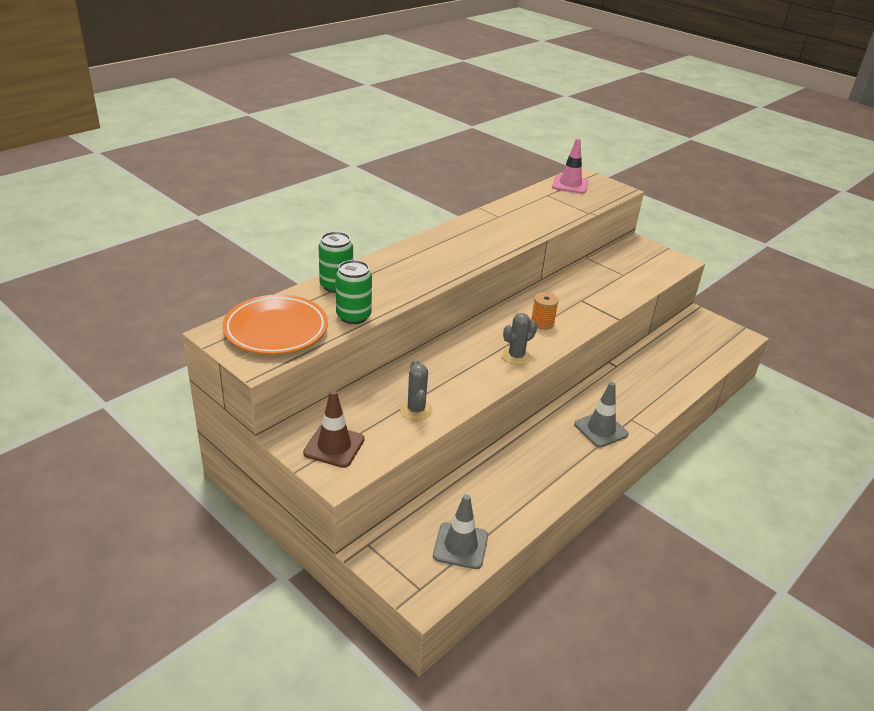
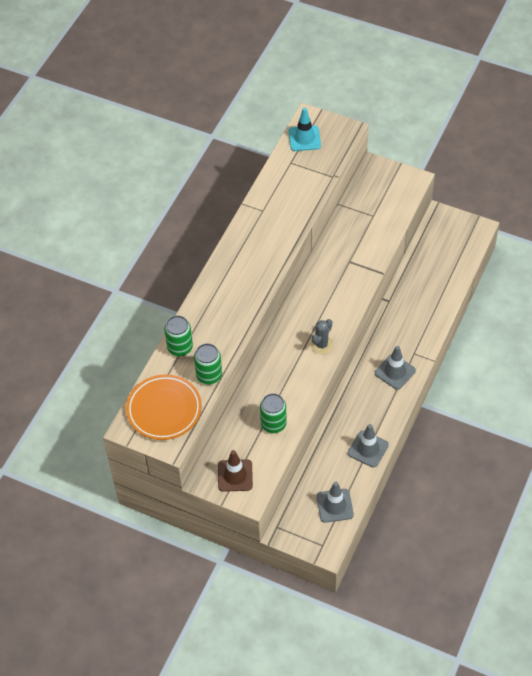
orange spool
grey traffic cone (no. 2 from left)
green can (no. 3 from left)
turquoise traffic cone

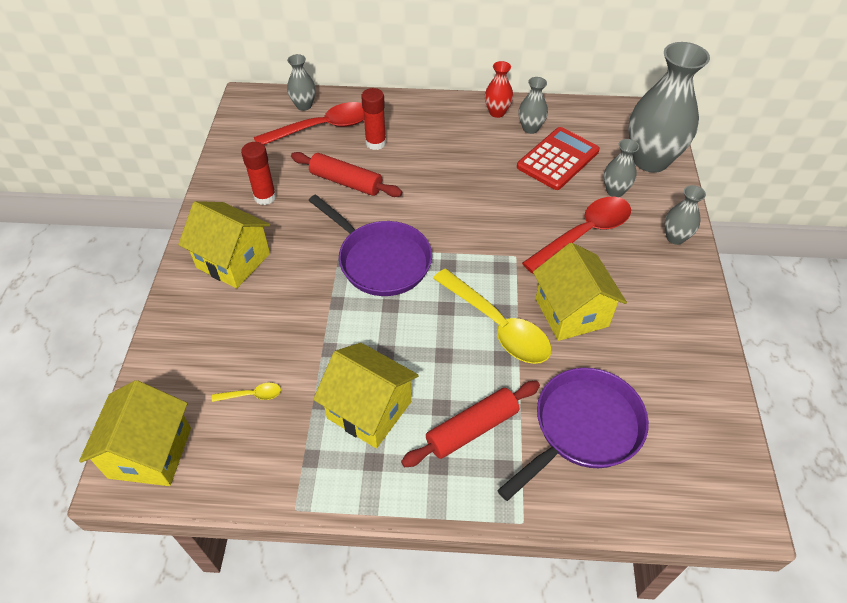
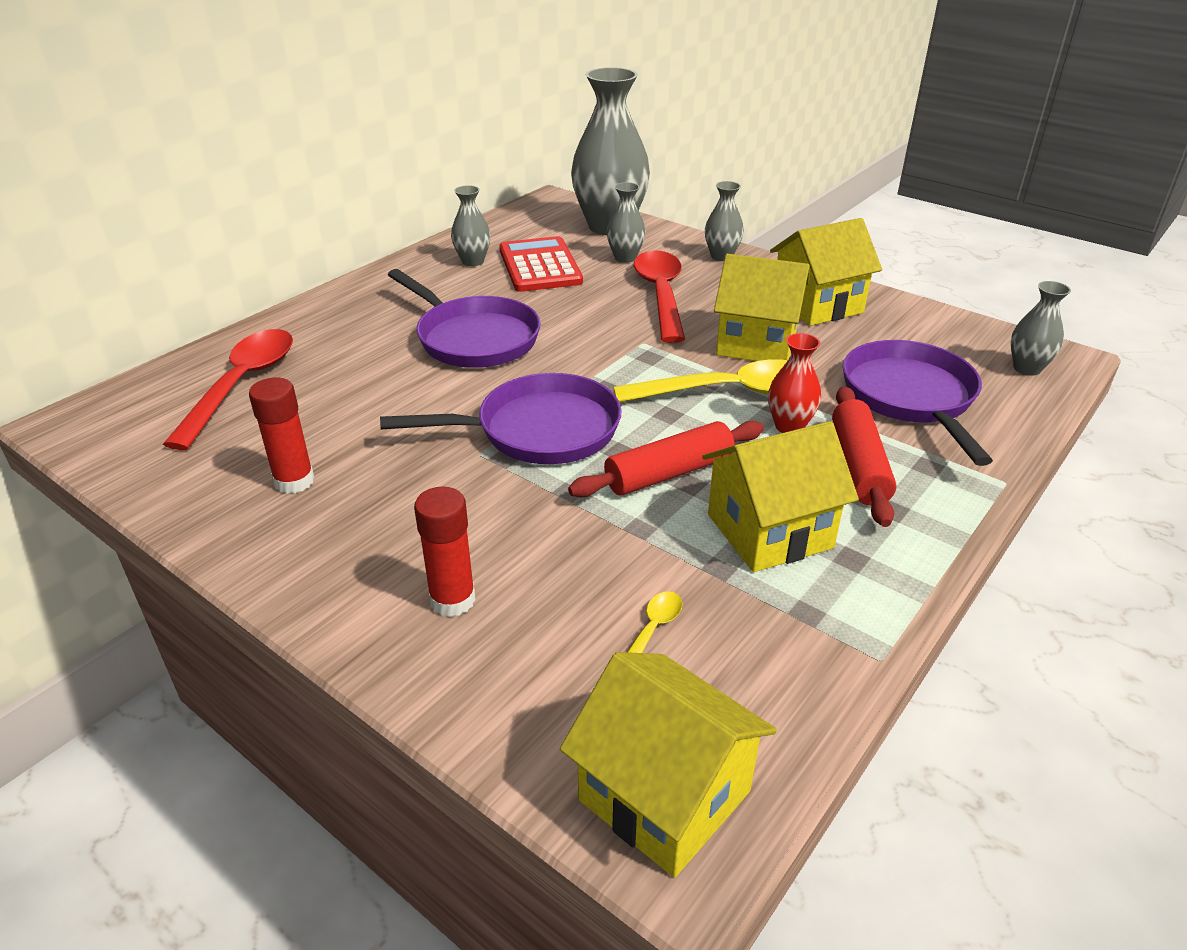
purple pan (no. 1 from left)
yellow house (no. 4 from left)
grey vase (no. 5 from left)
red rolling pin (no. 1 from left)
red glue stick (no. 2 from left)
red vase

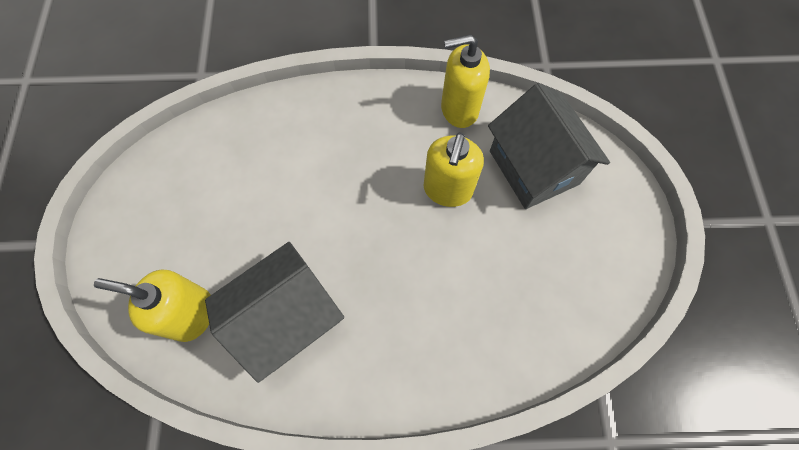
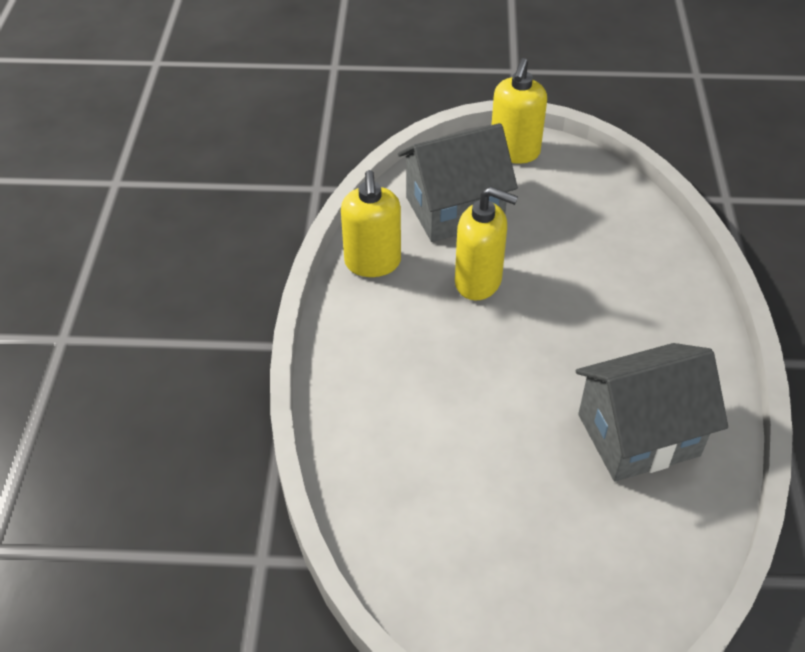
yellow soap dispenser (no. 3 from left)
grey house (no. 2 from left)

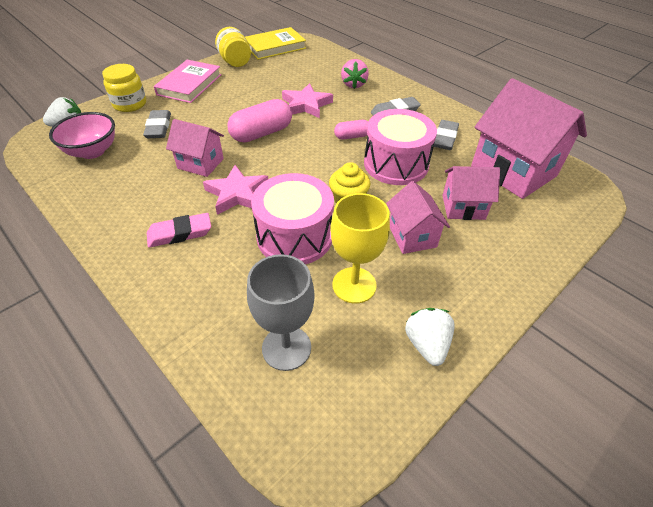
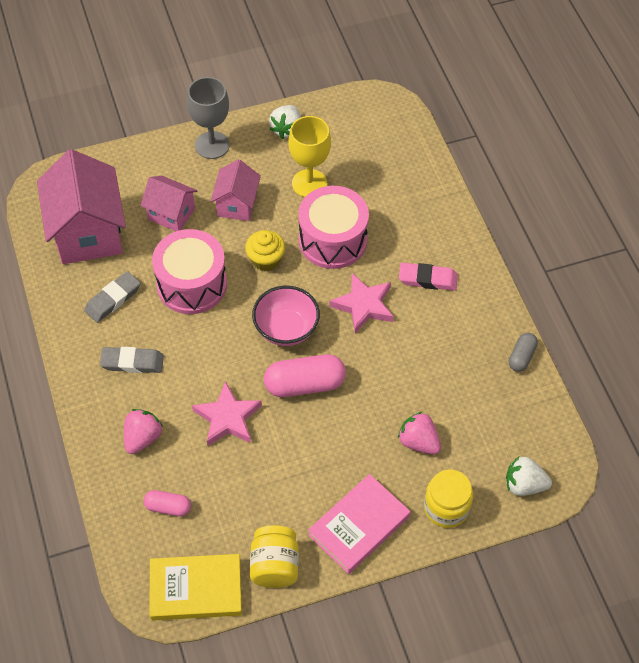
pink house (no. 1 from left in the first image)
grey capsule
pink bowl
grey goblet
pink capsule (no. 1 from left)
pink strawberry (no. 2 from left)

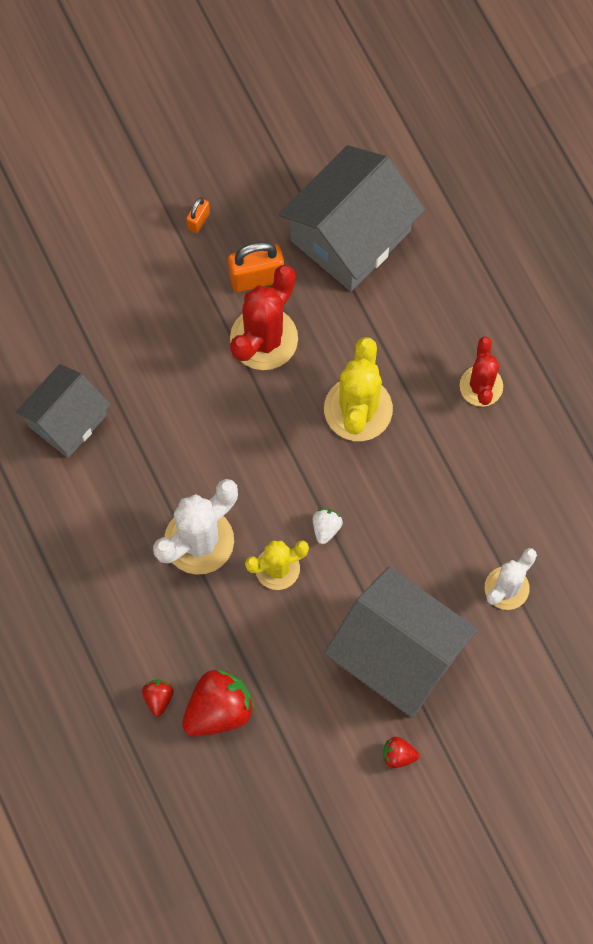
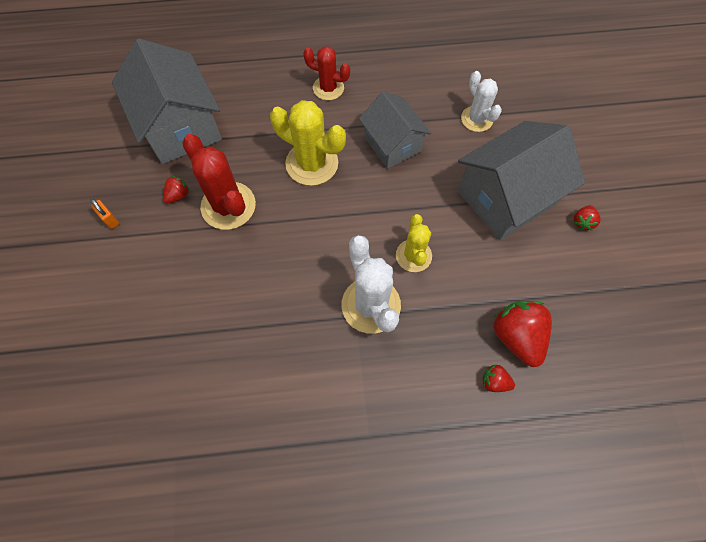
white strawberry
grey house (no. 2 from left)
red strawberry (no. 1 from left)

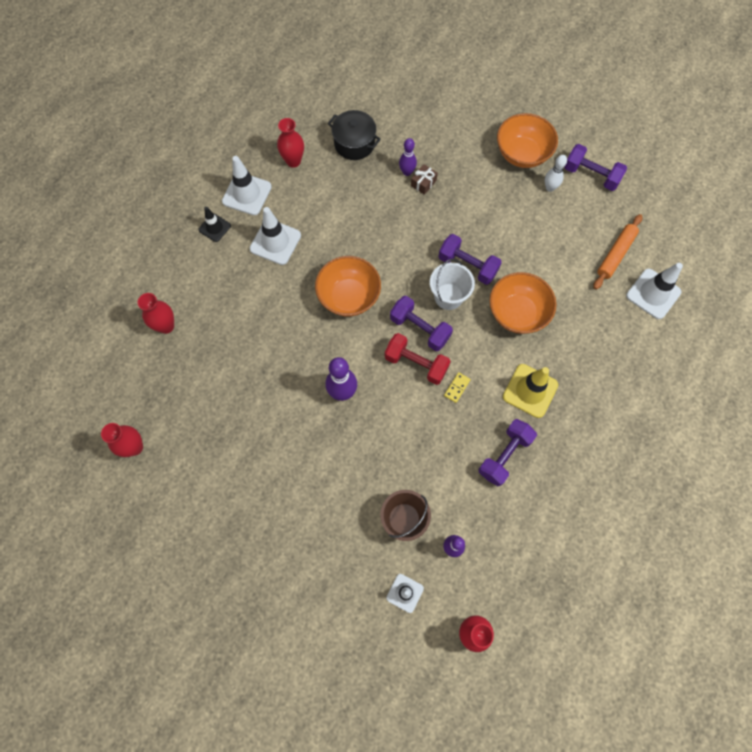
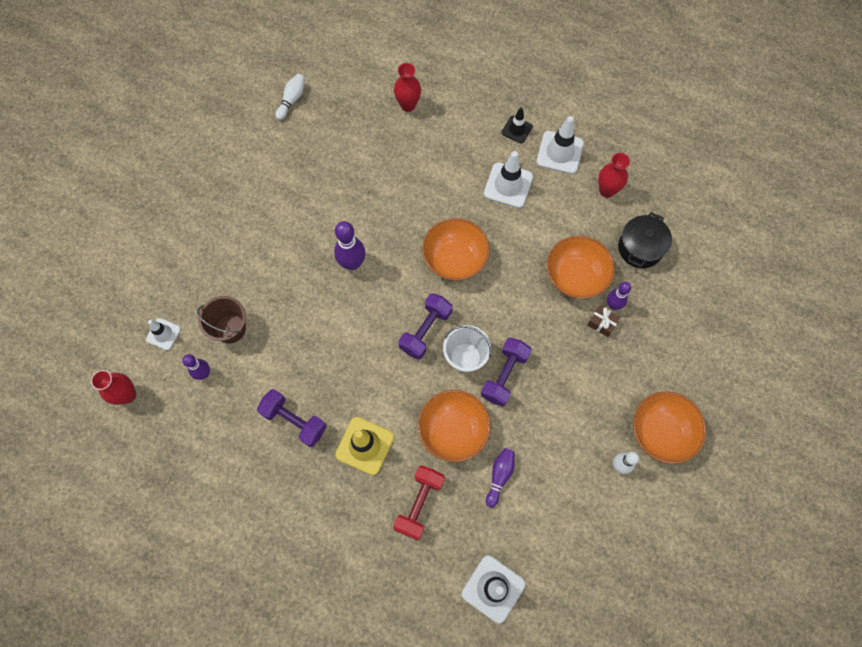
yellow domino
purple dumbbell (no. 4 from left in the first image)
orange rolling pin
purple bowling pin (no. 3 from left)
orange bowl (no. 3 from left)
red dumbbell
white bowling pin (no. 1 from left)

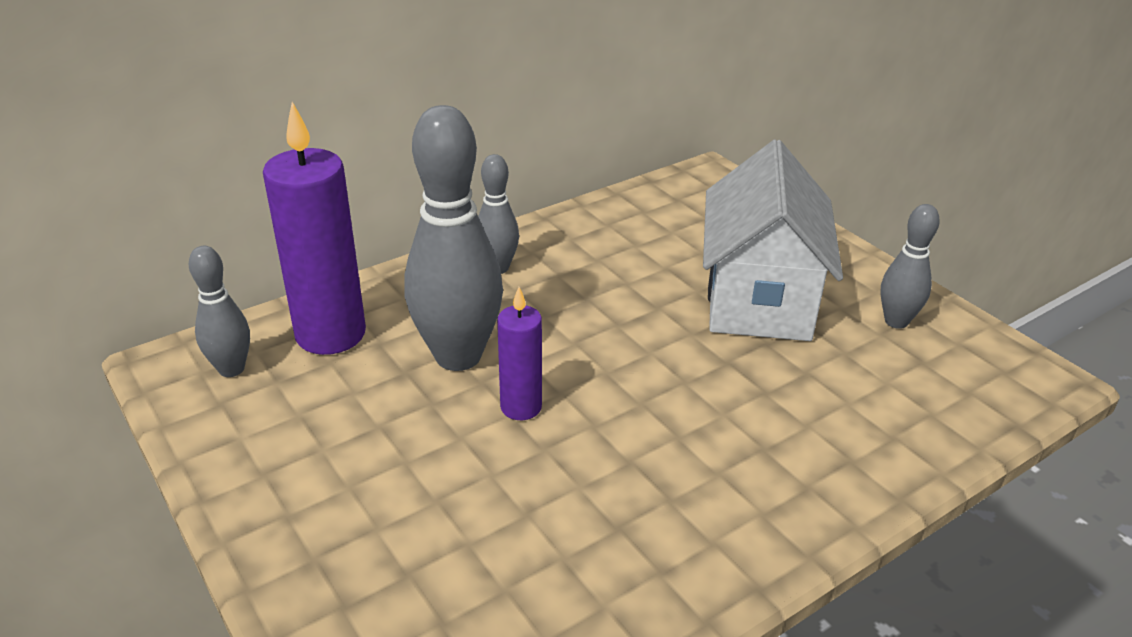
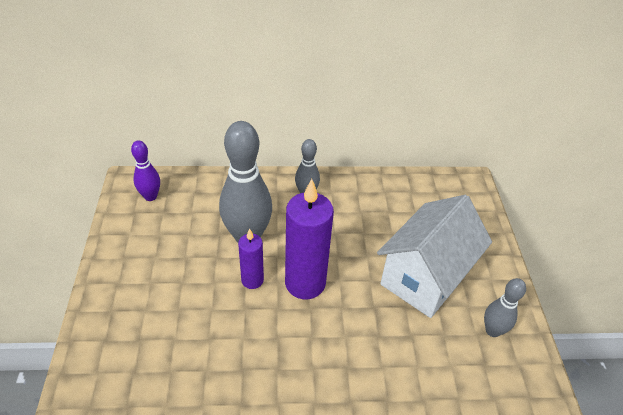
purple candle (no. 2 from left)
purple bowling pin

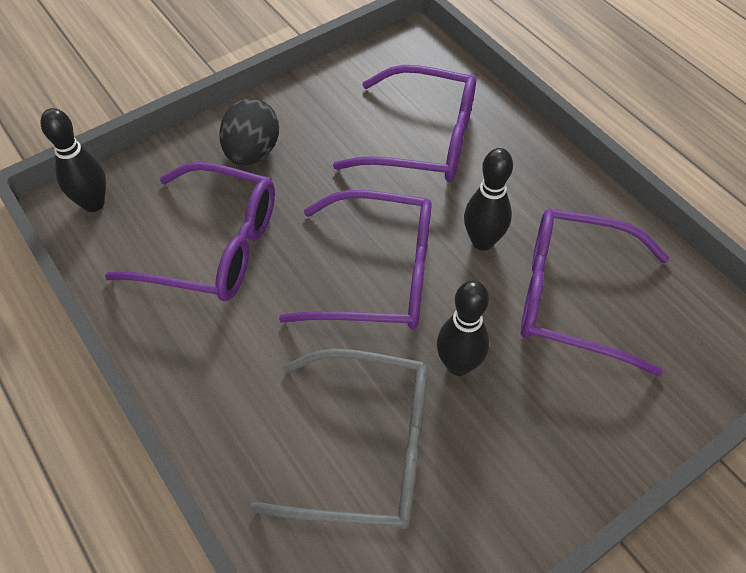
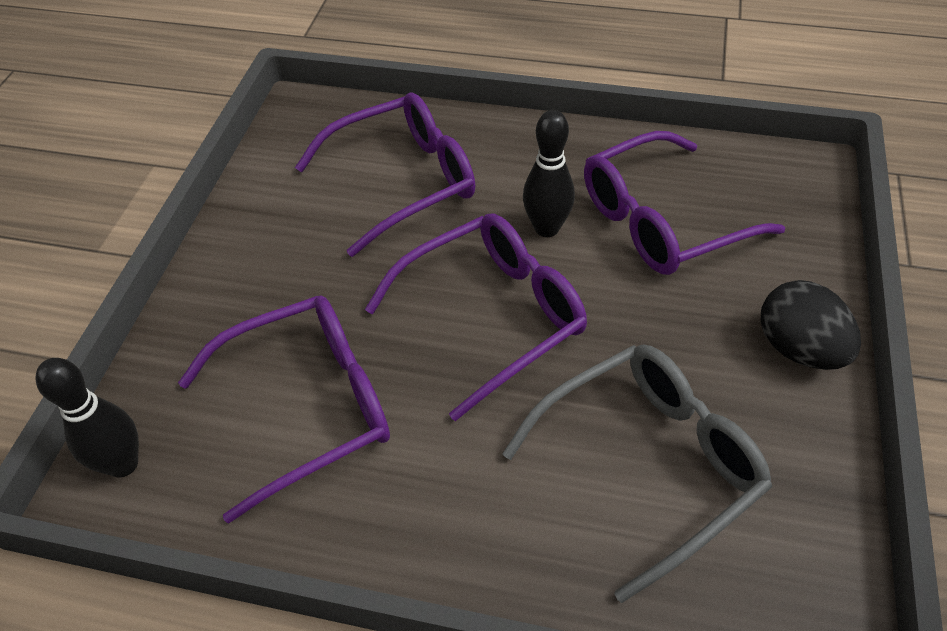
black bowling pin (no. 2 from left in the first image)
black egg

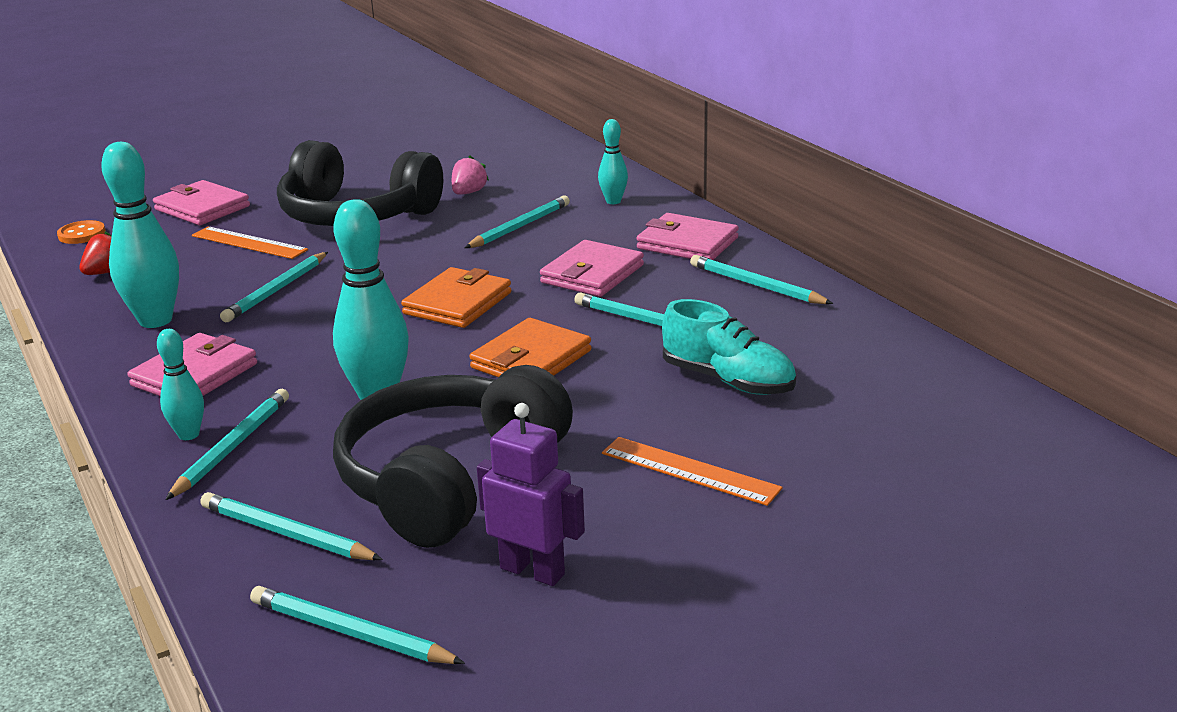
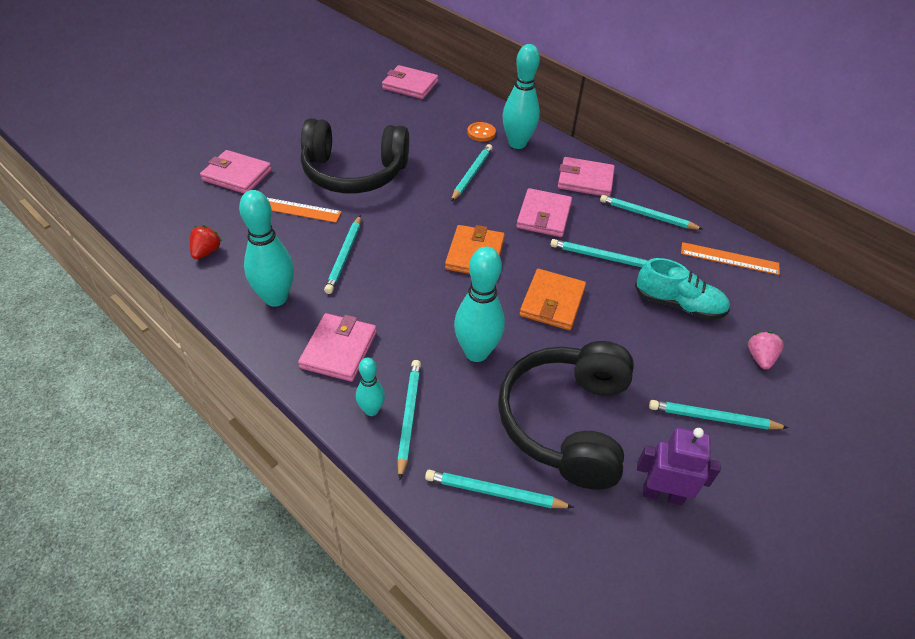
pink wallet (no. 3 from left)
orange button
turquoise pencil (no. 7 from left)
pink strawberry
orange ruler (no. 2 from left)
turquoise bowling pin (no. 4 from left)

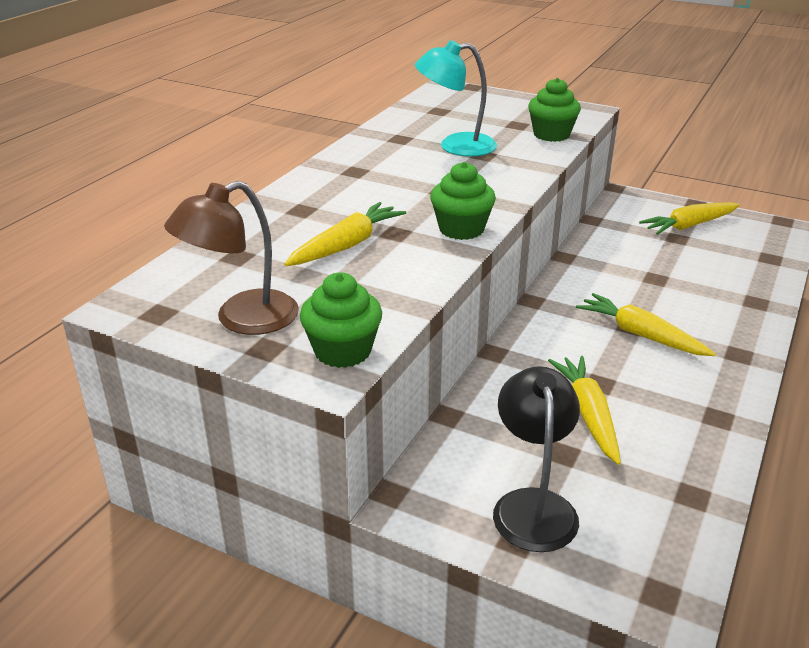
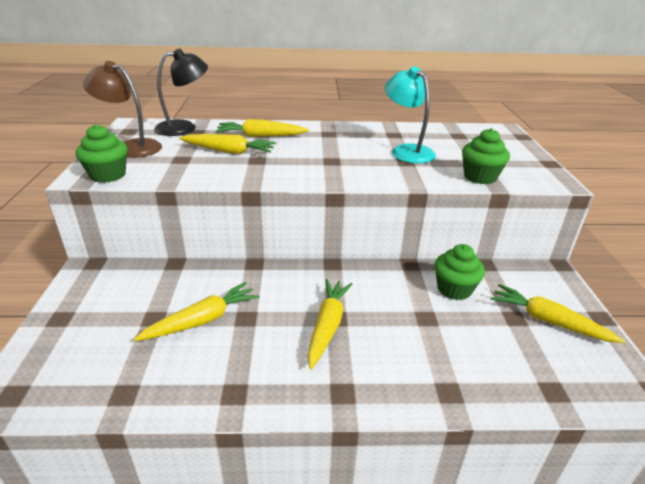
yellow carrot (no. 3 from left)
green cupcake (no. 2 from left)
black lamp

